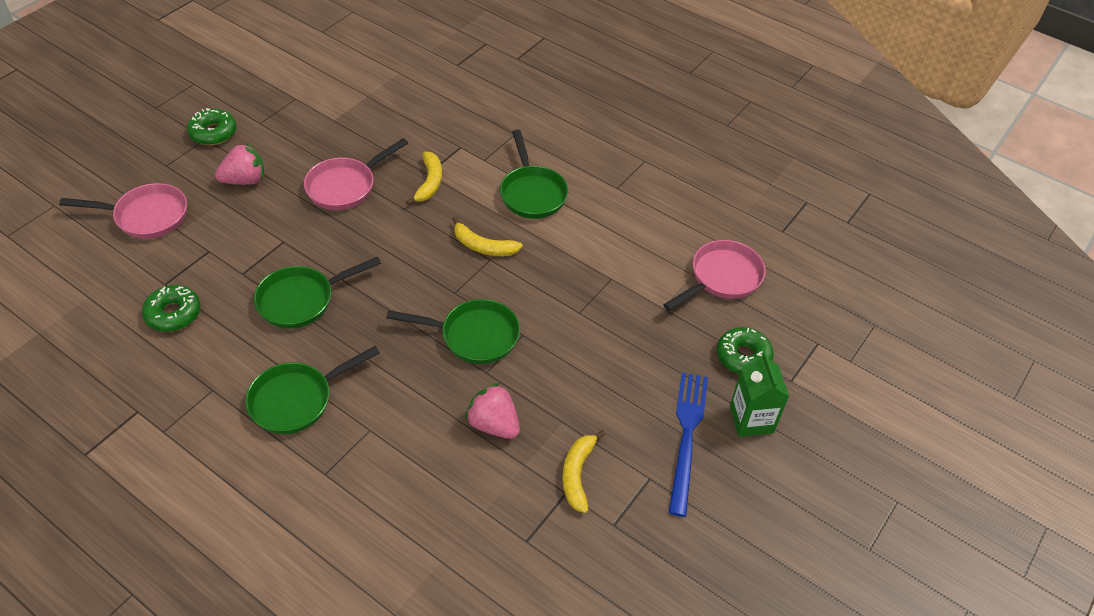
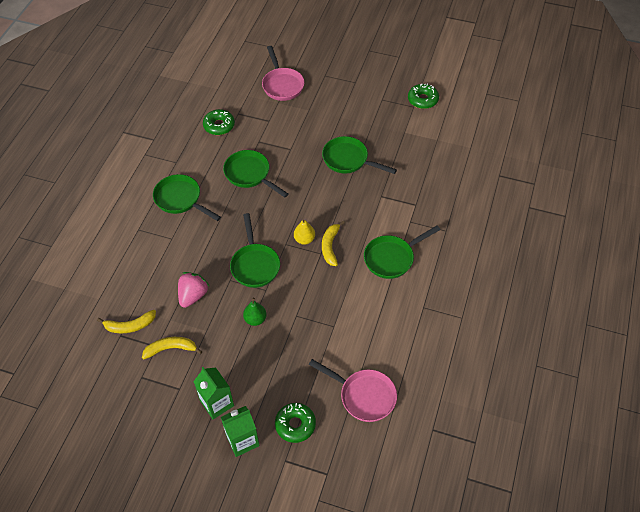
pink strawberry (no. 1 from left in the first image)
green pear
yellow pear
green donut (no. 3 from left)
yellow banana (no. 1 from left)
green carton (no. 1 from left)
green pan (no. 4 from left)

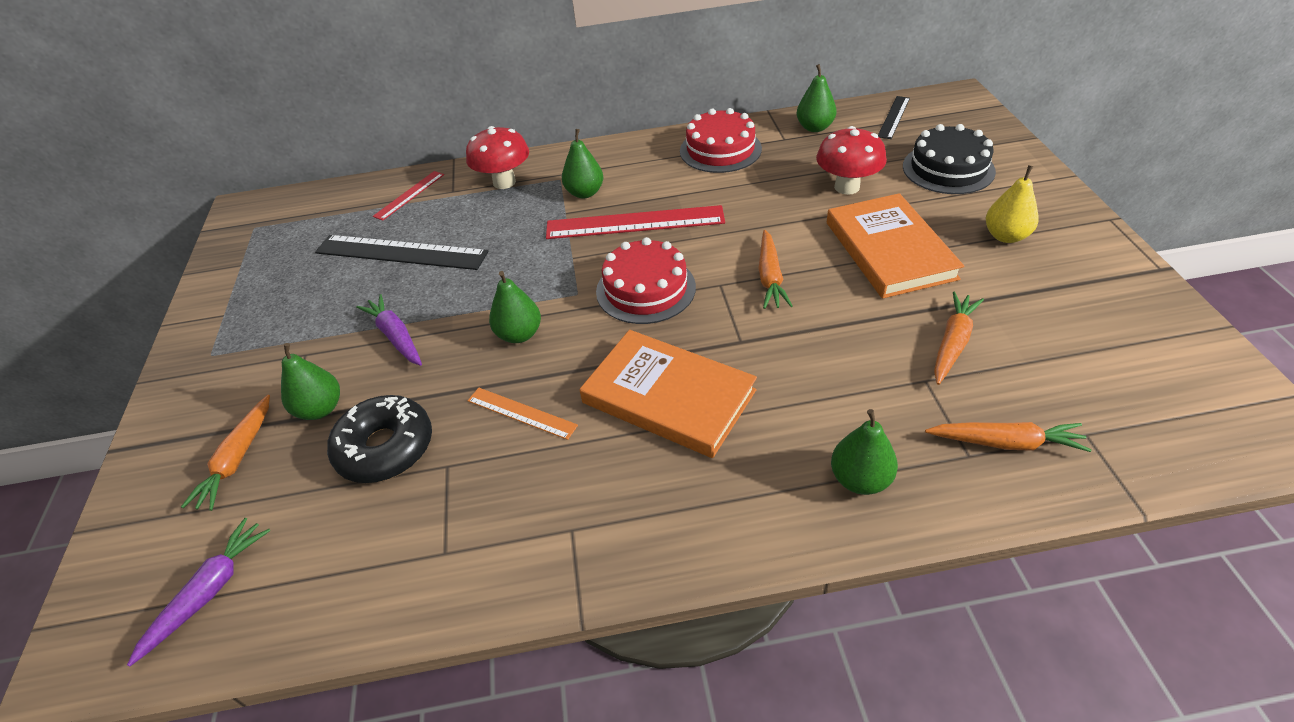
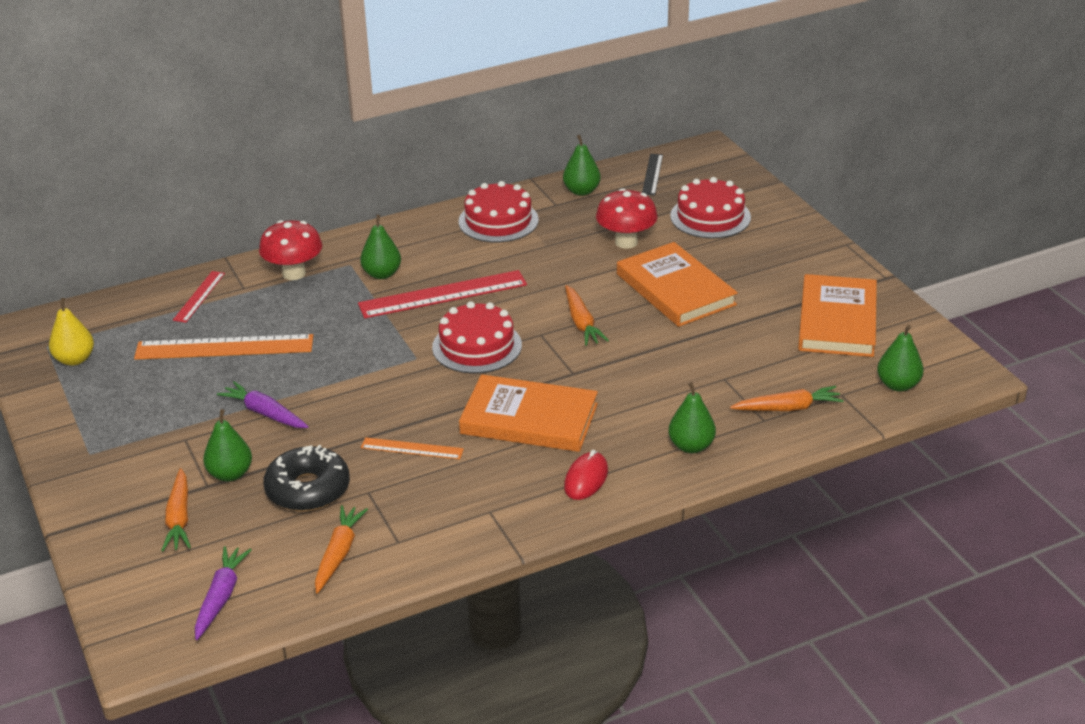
red mouse
orange book (no. 3 from left)
green pear (no. 5 from left)
orange carrot (no. 2 from left)
yellow pear
orange ruler (no. 1 from left)
red cake (no. 3 from left)

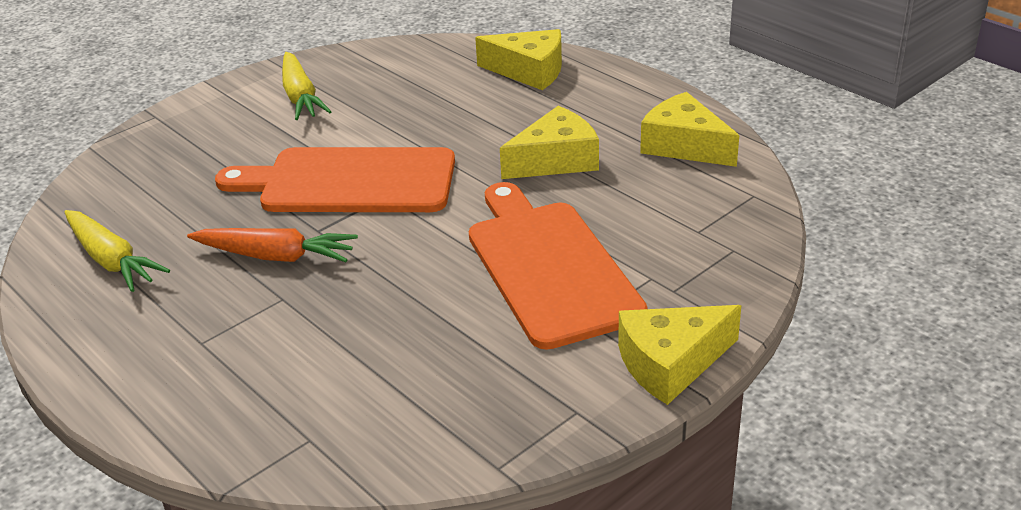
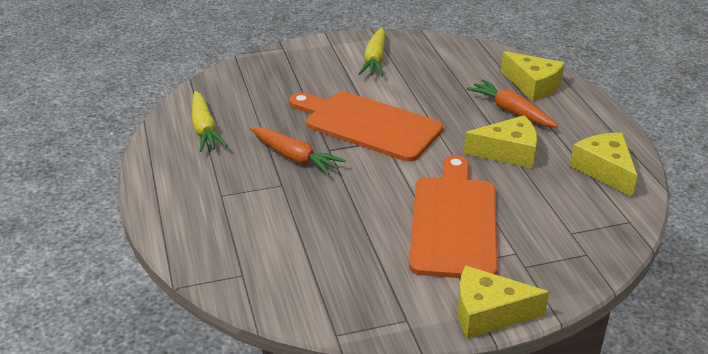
orange carrot (no. 2 from left)

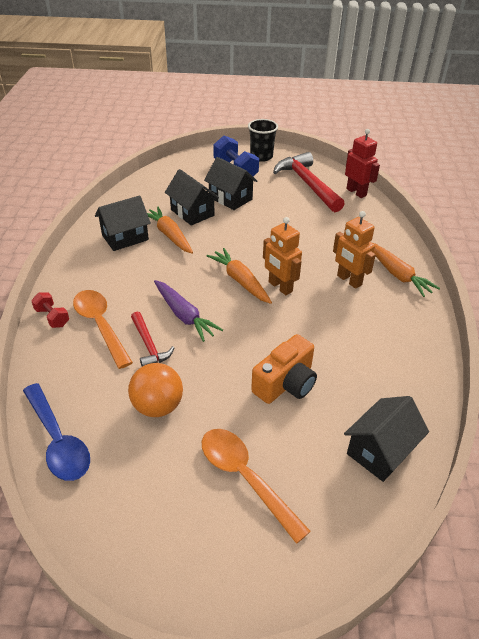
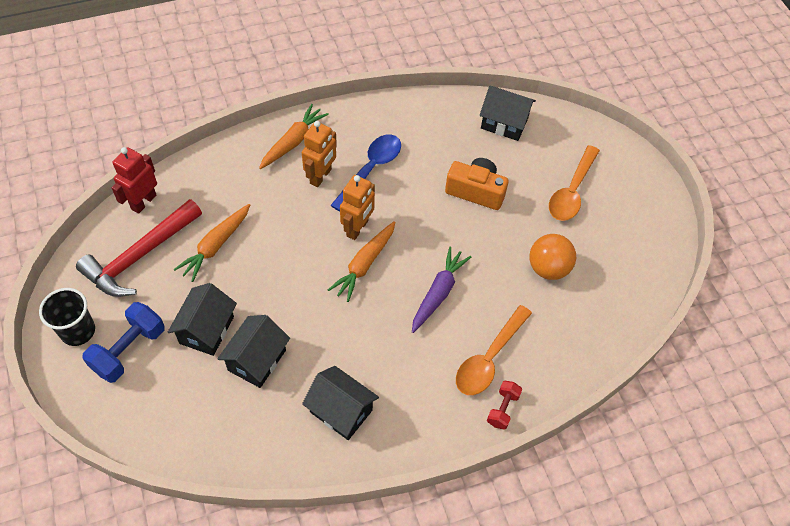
red hammer (no. 1 from left in the first image)
blue spoon
orange carrot (no. 1 from left)

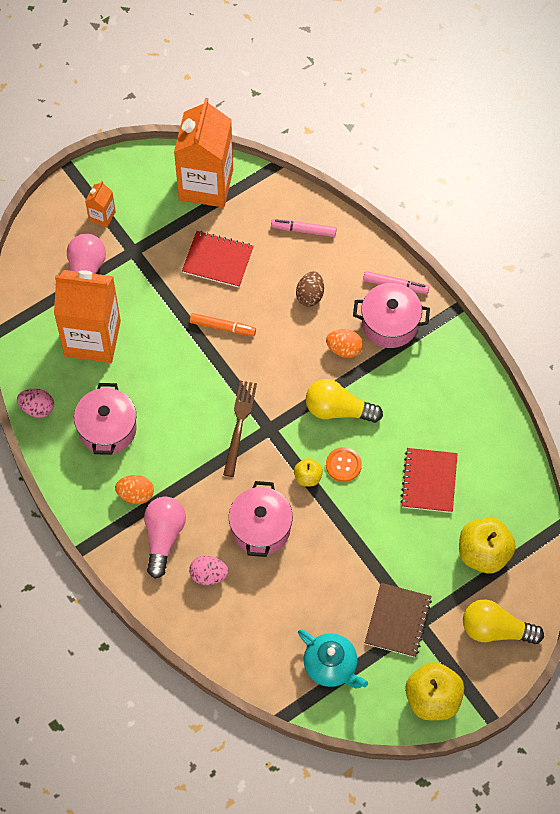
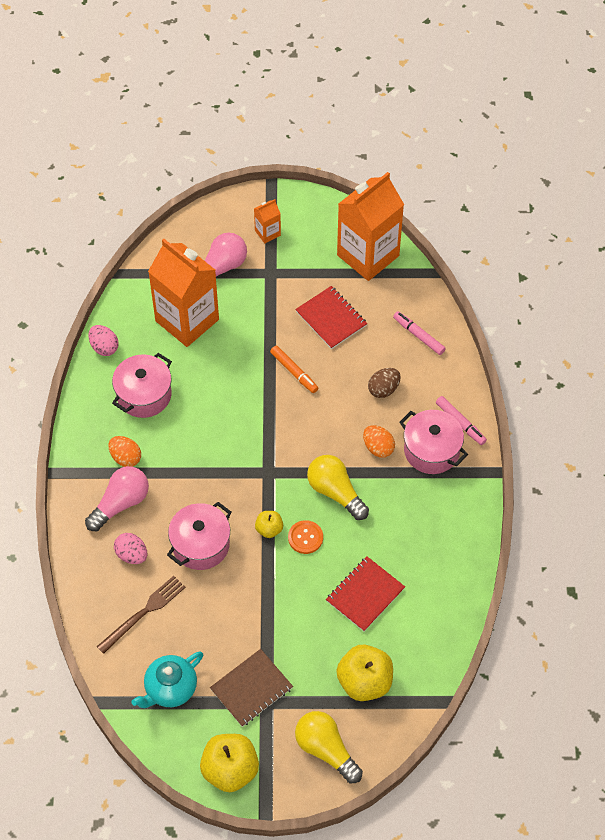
brown fork
turquoise teapot

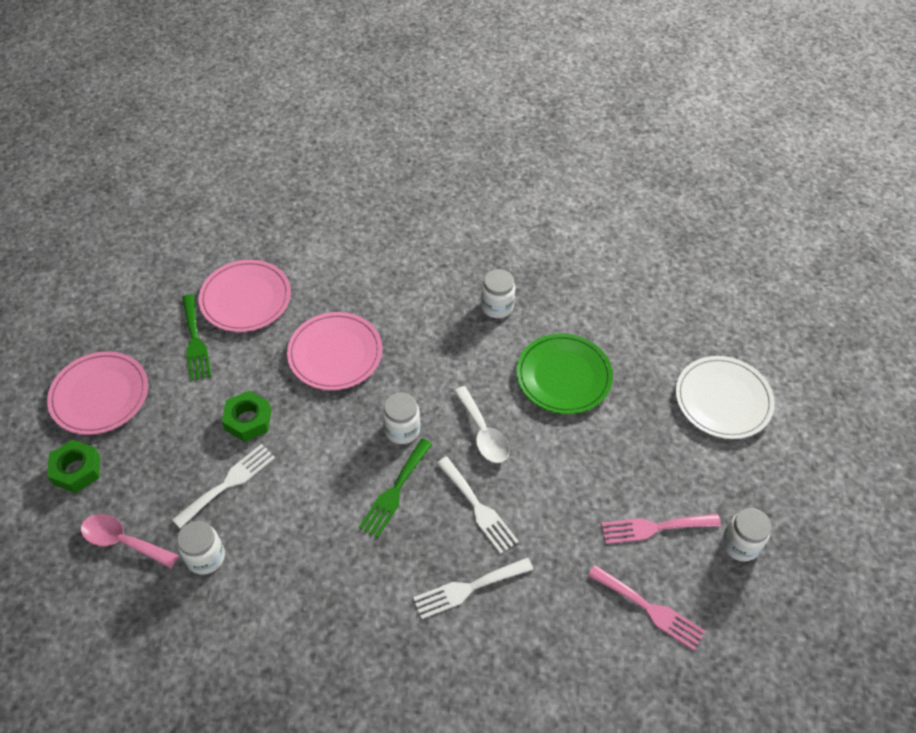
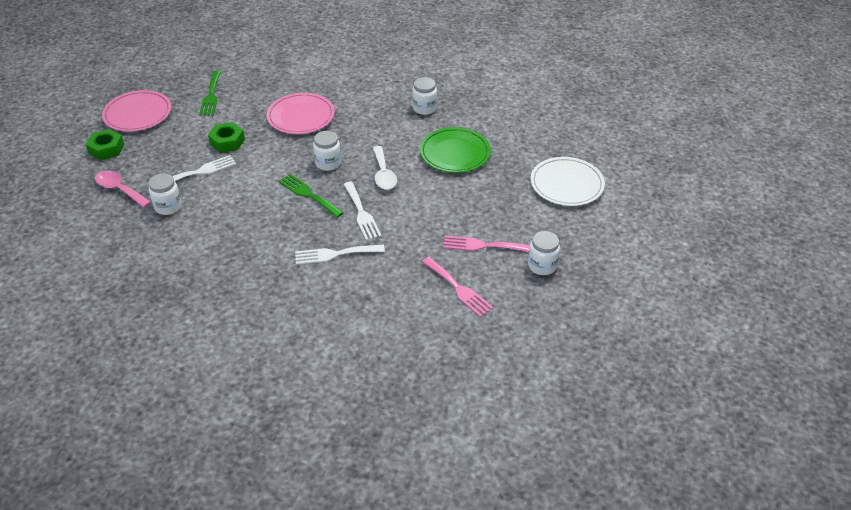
pink plate (no. 2 from left in the first image)
green fork (no. 2 from left)

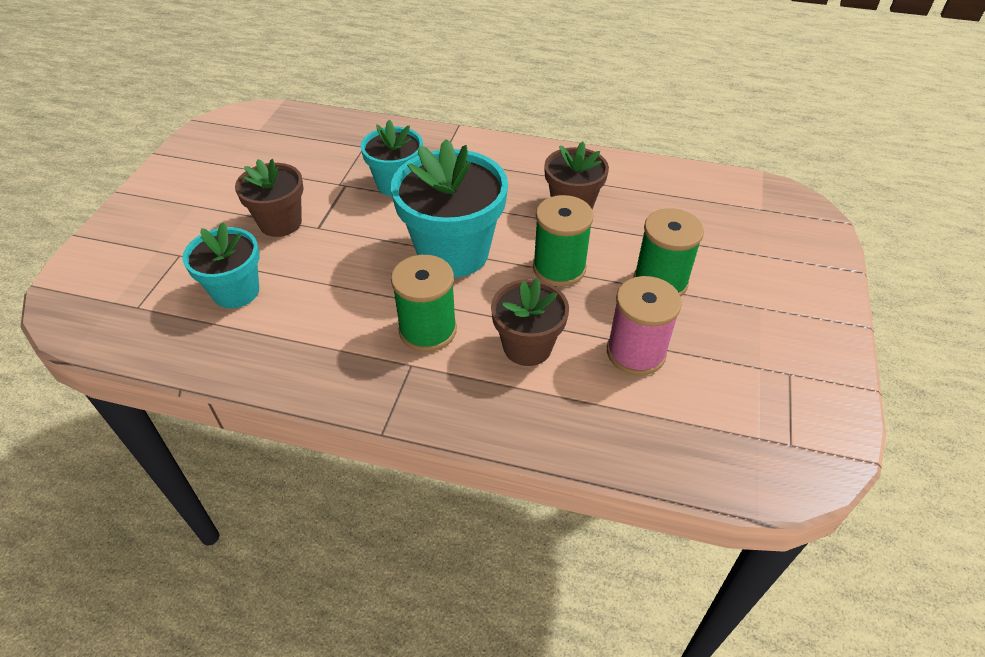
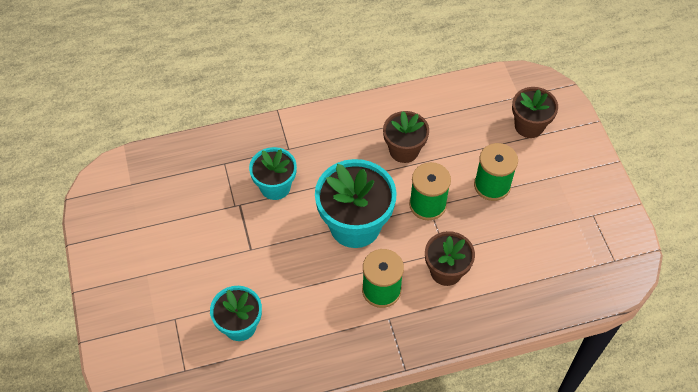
pink spool
brown flower pot (no. 3 from left)

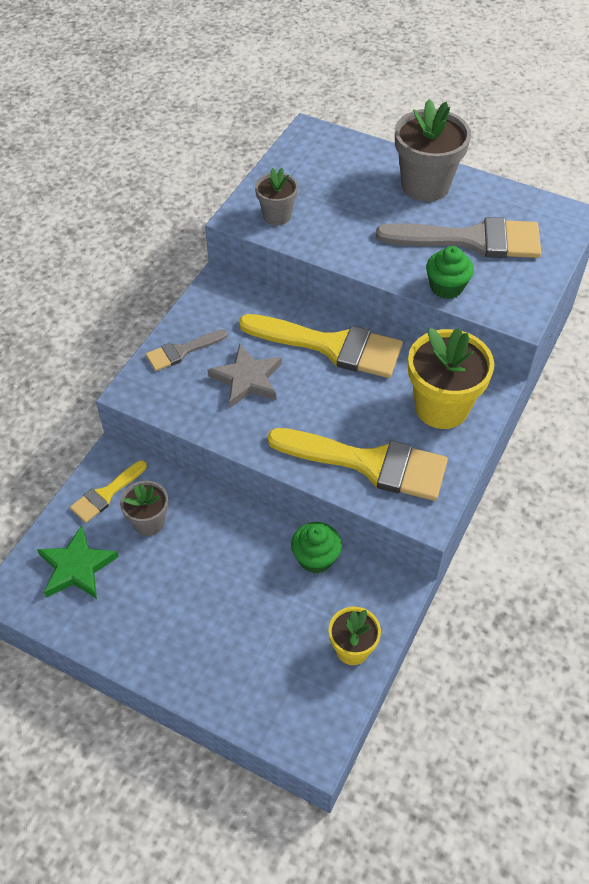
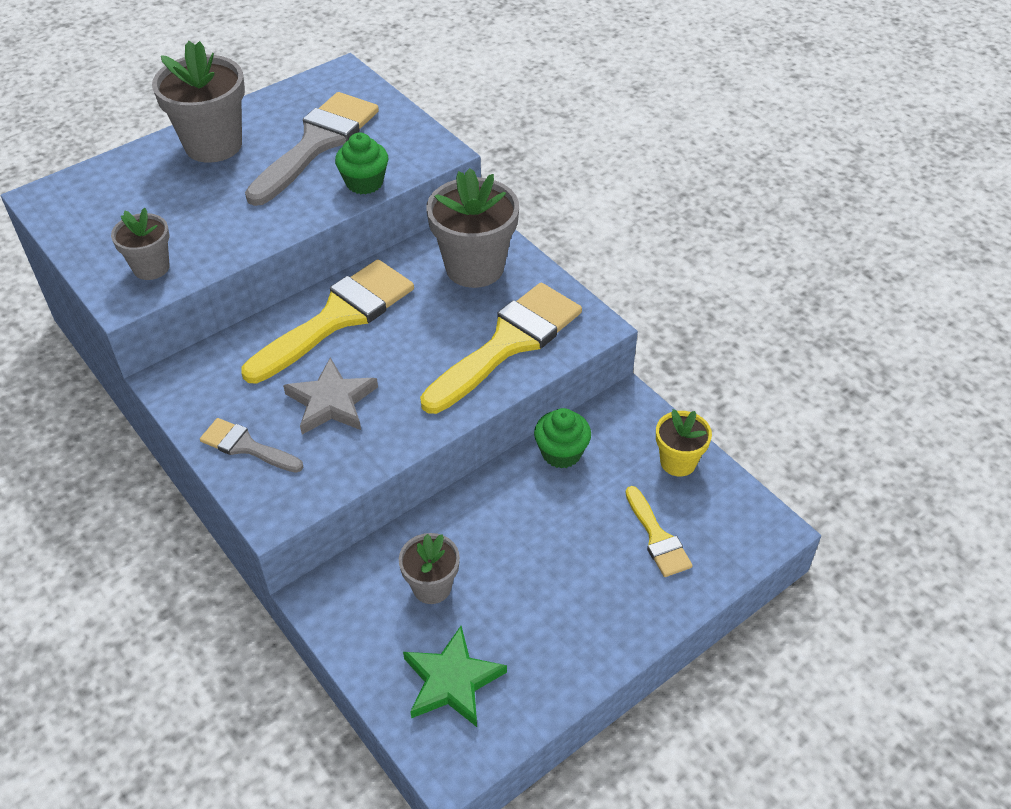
yellow brush (no. 3 from left)
grey flower pot (no. 4 from left)
grey brush (no. 1 from left)

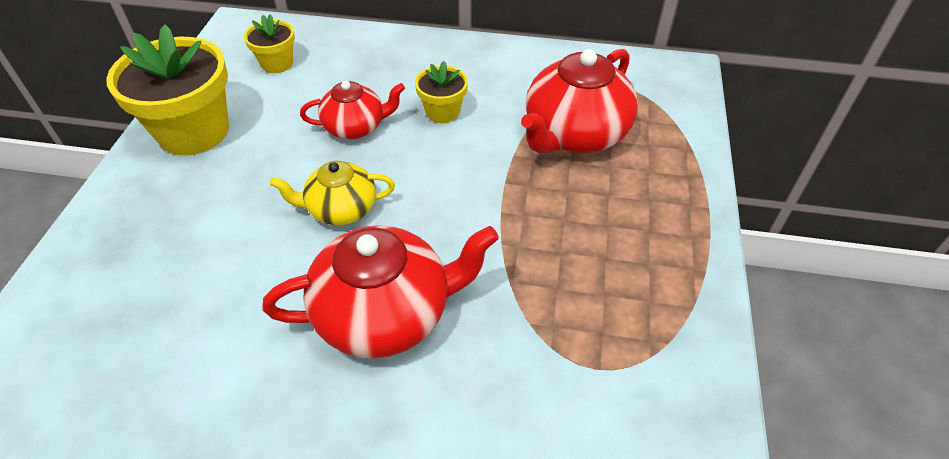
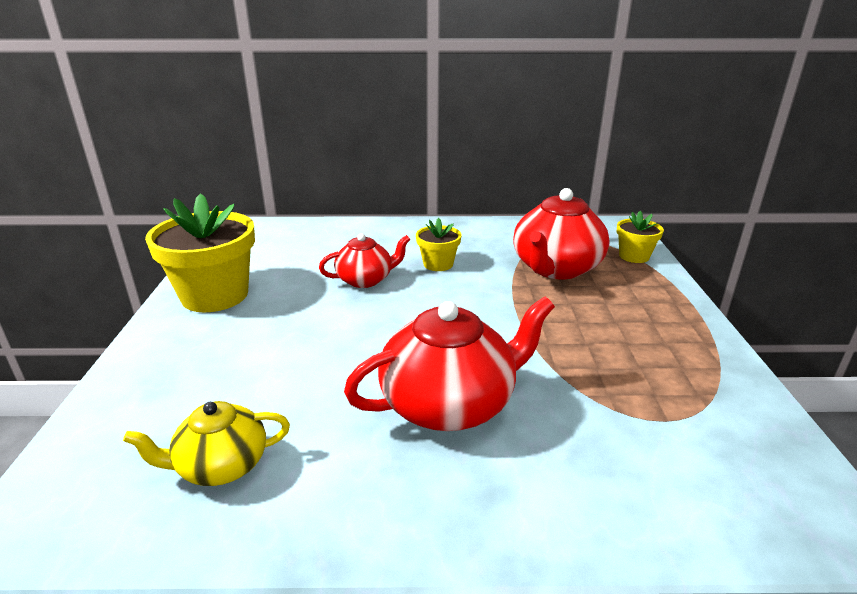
yellow flower pot (no. 3 from left)
yellow teapot

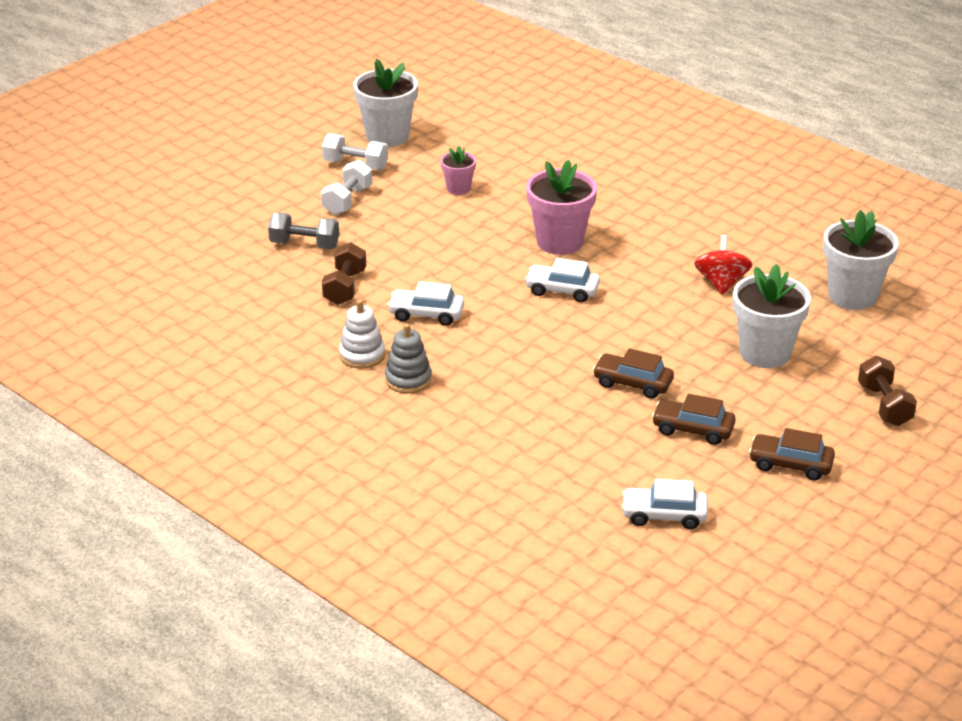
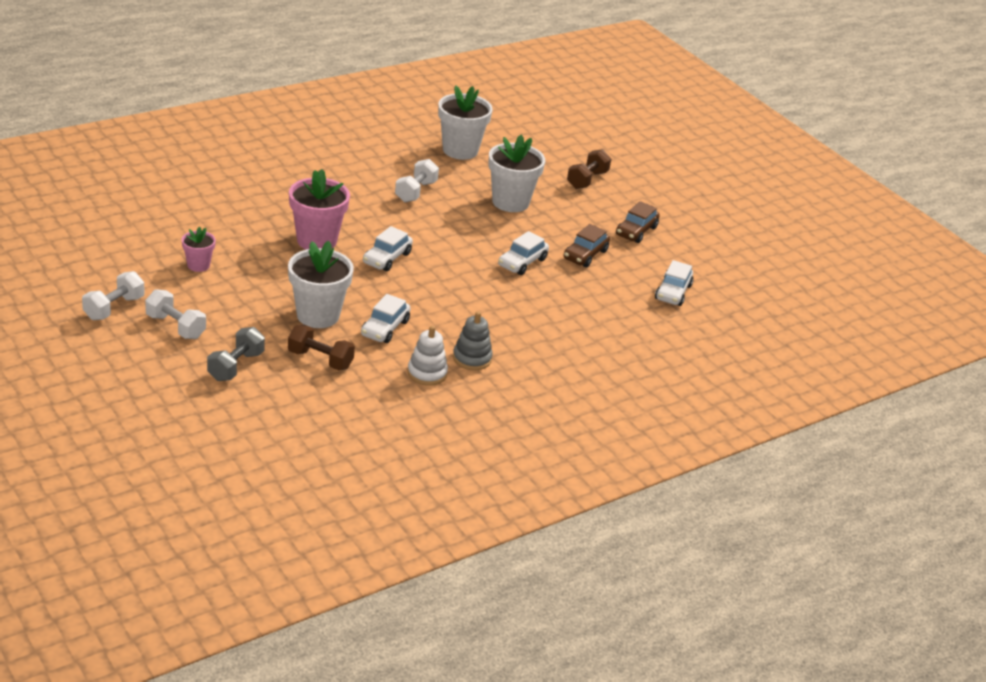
white flower pot (no. 1 from left)
white dumbbell (no. 3 from left)
white car (no. 3 from left)
brown dumbbell (no. 2 from left)

